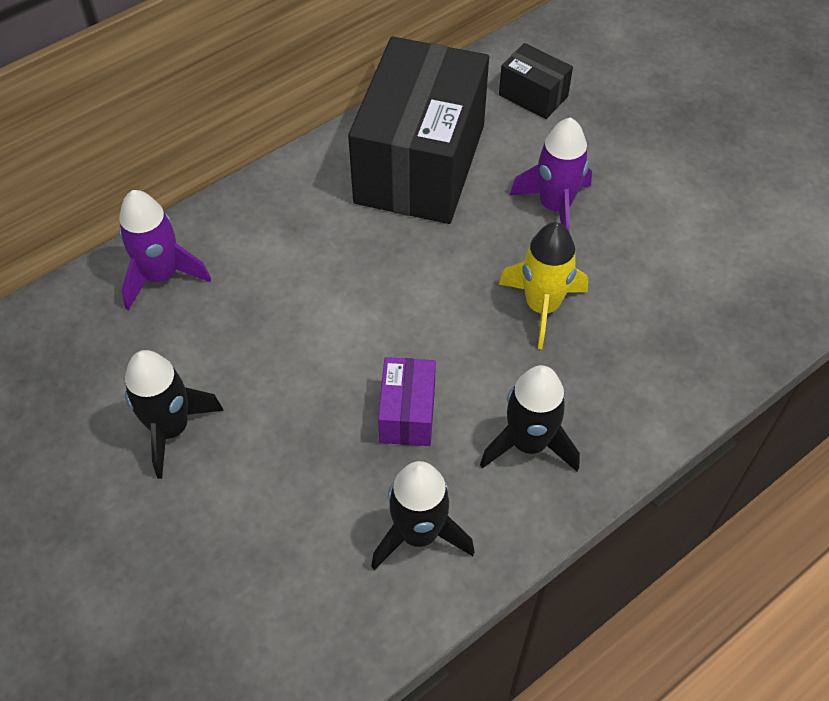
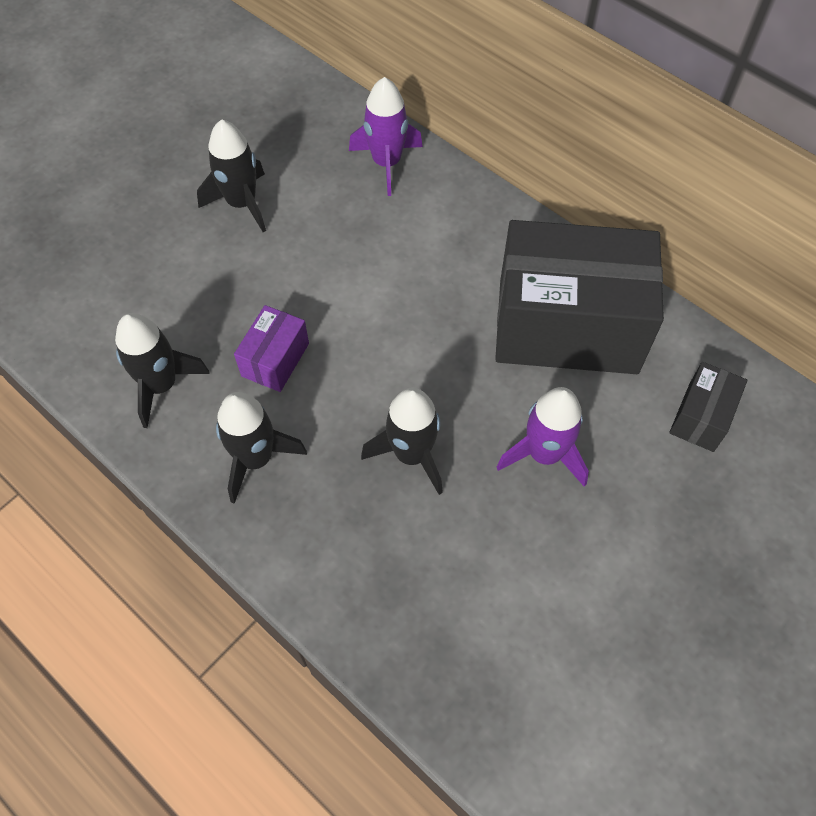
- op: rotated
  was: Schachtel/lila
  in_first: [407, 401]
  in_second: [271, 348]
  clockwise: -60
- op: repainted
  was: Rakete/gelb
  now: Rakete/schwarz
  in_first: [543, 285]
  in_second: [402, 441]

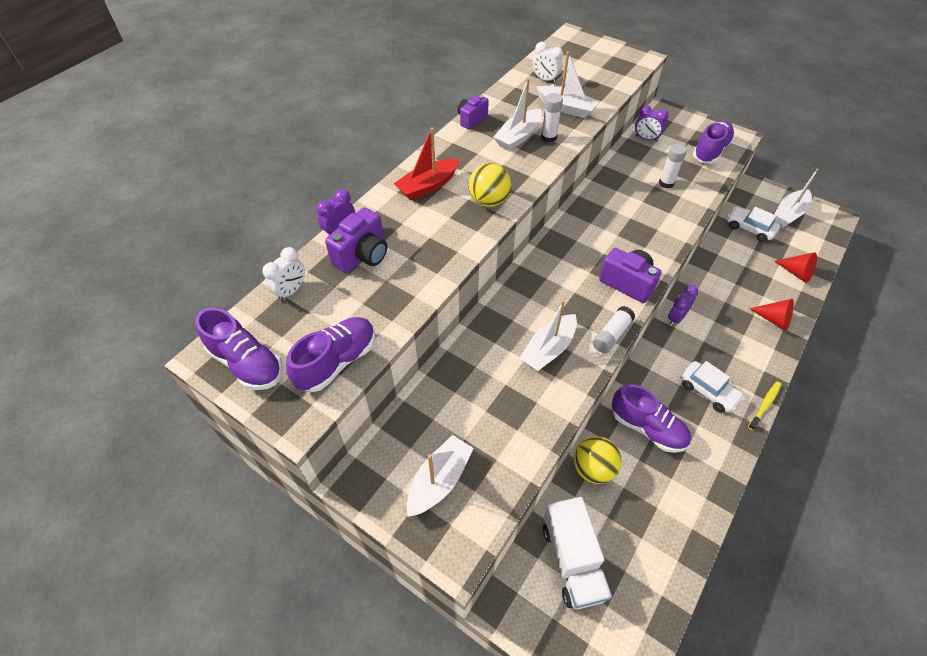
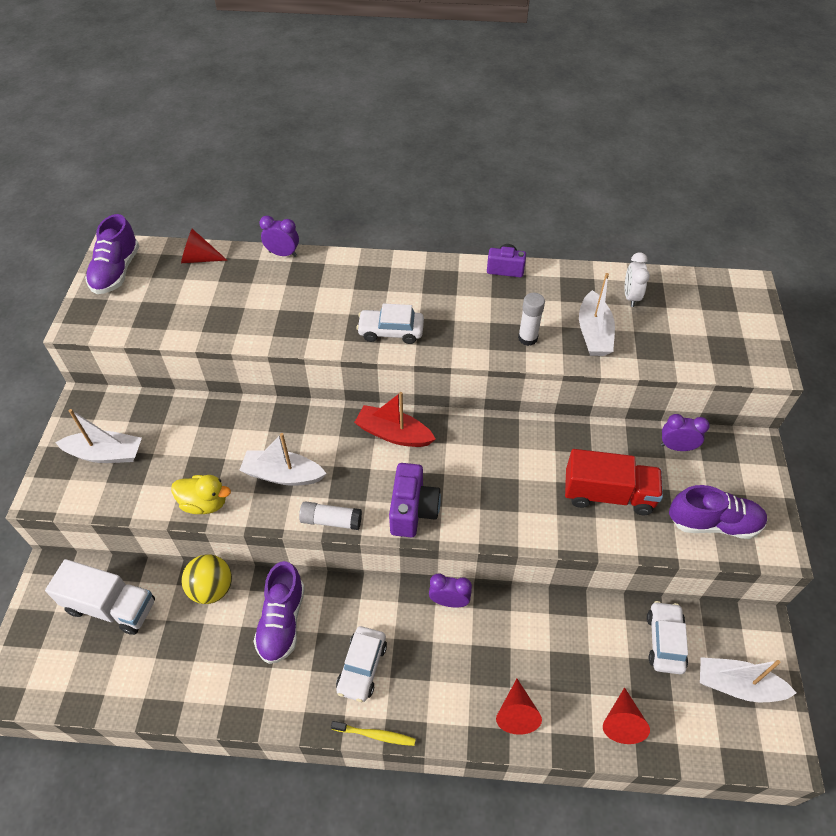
- op: rotated
  was: Lastwagen/weiß
  in_first: [577, 553]
  in_second: [100, 597]
  clockwise: -120
- op: new
  now: Ente/gelb
  in_second: [201, 494]
- op: swapped
  was: Wecker/weiß
  now: Kegel/rot
  in_first: [284, 274]
  in_second: [204, 246]
- op: shifted
  was: Boot/rot
  in_first: [427, 163]
  in_second: [395, 419]
- op: swapped
  was: Ball/gelb
  now: Auto/weiß
  in_first: [489, 185]
  in_second: [390, 323]
- op: swapped
  was: Klebestift/weiß
  now: Lastwagen/rot
  in_first: [673, 166]
  in_second: [614, 482]
- op: rotated
  was: Wecker/lila
  in_first: [652, 123]
  in_second: [685, 432]
  clockwise: 105
- op: gone
  was: Schuh/lila
  in_first: [330, 354]
- op: gone
  was: Kamera/lila
  in_first: [356, 240]
- op: gone
  was: Boot/weiß
  in_first: [517, 114]

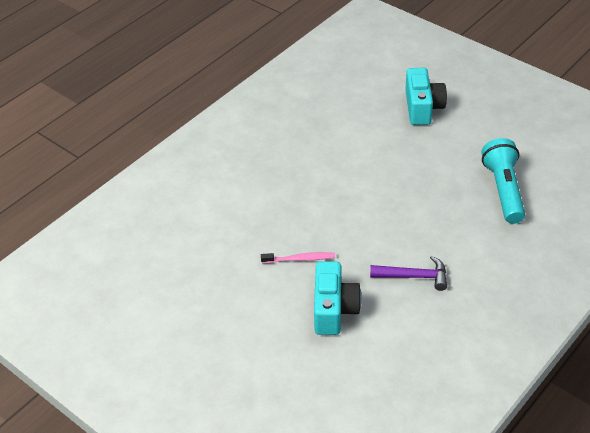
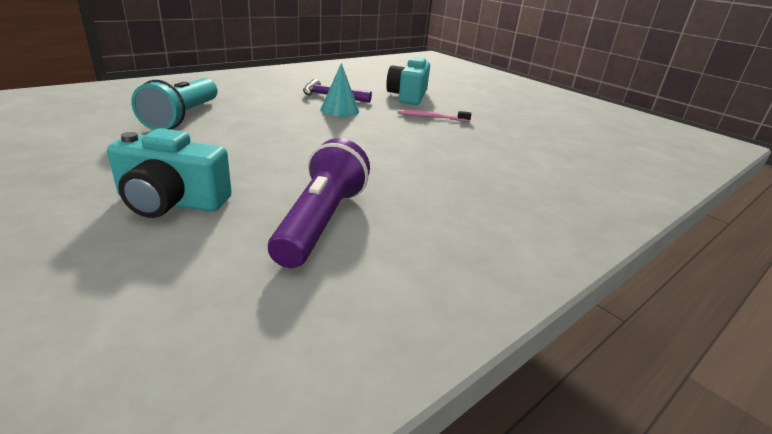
- op: rotated
  was: Kamera/türkis
  in_first: [426, 96]
  in_second: [169, 173]
  clockwise: -90
- op: new
  now: Taschenlampe/lila
  in_second: [319, 203]
- op: new
  now: Kegel/türkis
  in_second: [340, 90]

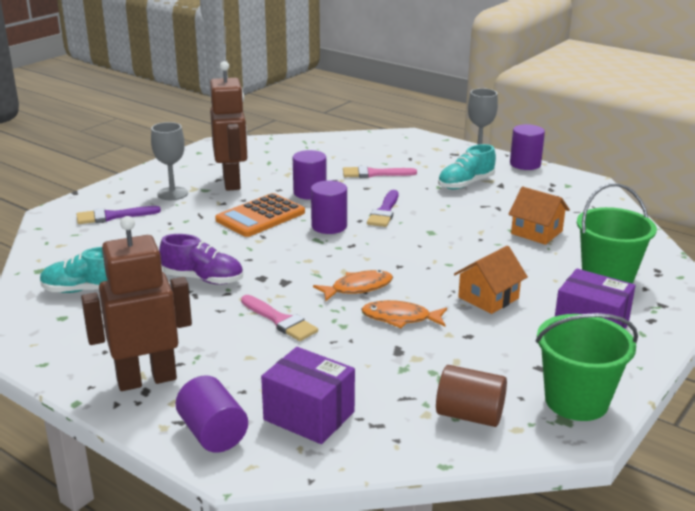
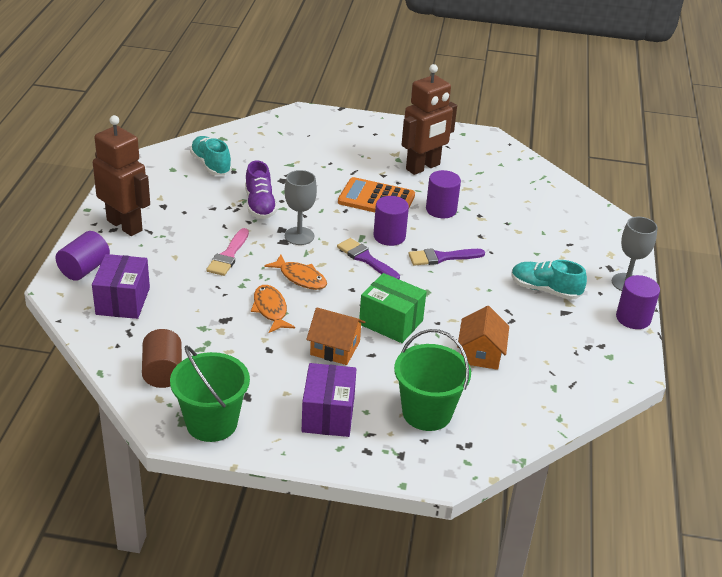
- op: shifted
  was: Kelch/grau
  in_first: [169, 161]
  in_second: [300, 207]
- op: shifted
  was: Pinsel/lila
  in_first: [119, 215]
  in_second: [368, 259]
- op: new
  now: Schachtel/grün
  in_second: [393, 308]
- op: gone
  was: Pinsel/rosa
  in_first: [380, 172]

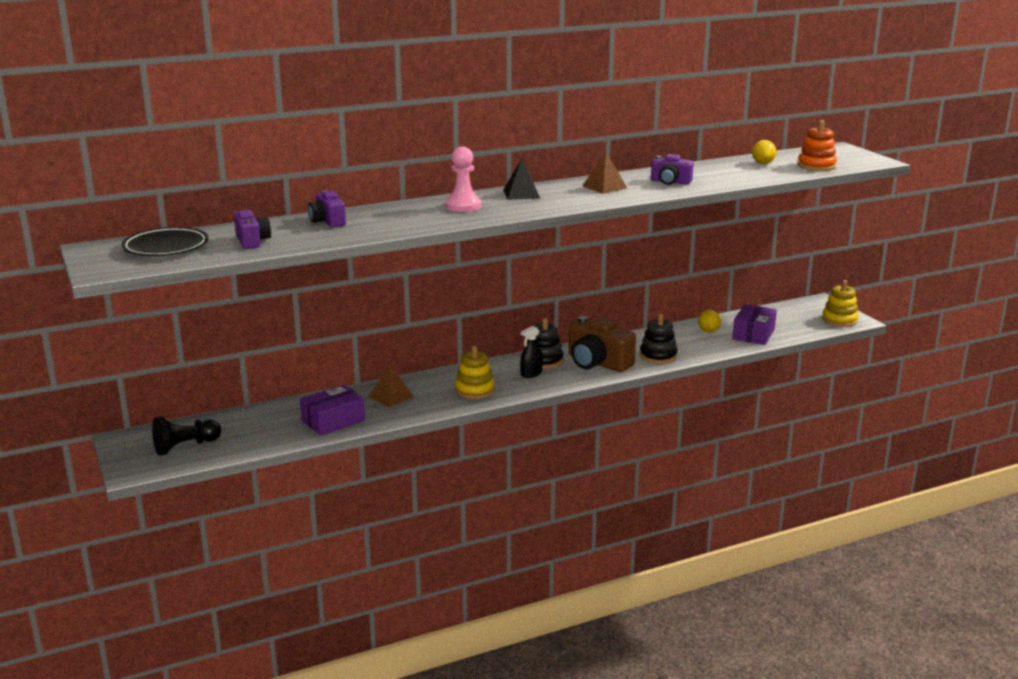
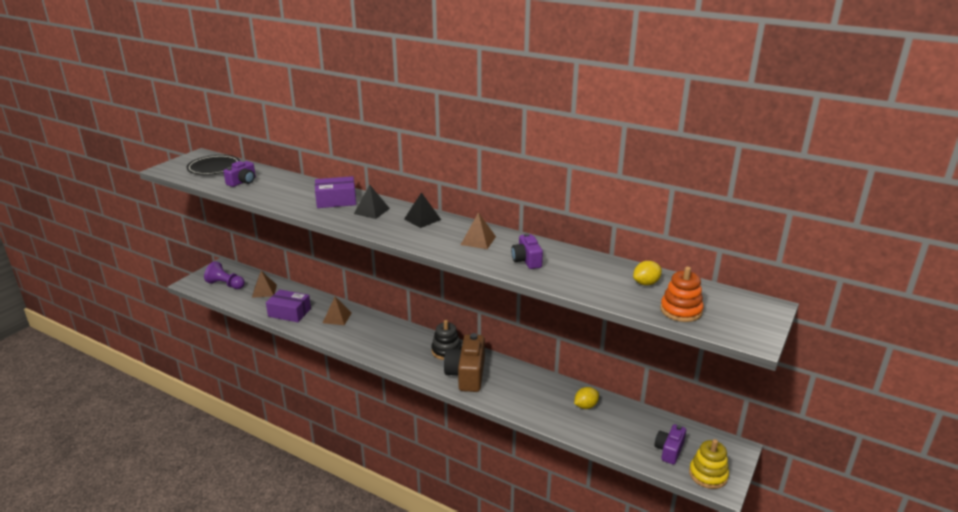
- op: repainted
  was: Bauer/schwarz
  now: Bauer/lila
  in_first: [186, 436]
  in_second: [224, 275]
- op: new
  now: Pyramide/braun
  in_second: [264, 284]
- op: shifted
  was: Schachtel/lila
  in_first: [754, 324]
  in_second: [335, 192]
- op: swapped
  was: Bauer/rosa
  now: Pyramide/schwarz
  in_first: [463, 179]
  in_second: [372, 202]
- op: shifted
  was: Kamera/lila
  in_first: [327, 208]
  in_second: [670, 444]
- op: gone
  was: Stapelspielzeug/gelb
  in_first: [475, 372]
- op: gone
  was: Sprühflasche/schwarz
  in_first: [531, 352]
- op: gone
  was: Stapelspielzeug/schwarz
  in_first: [659, 338]

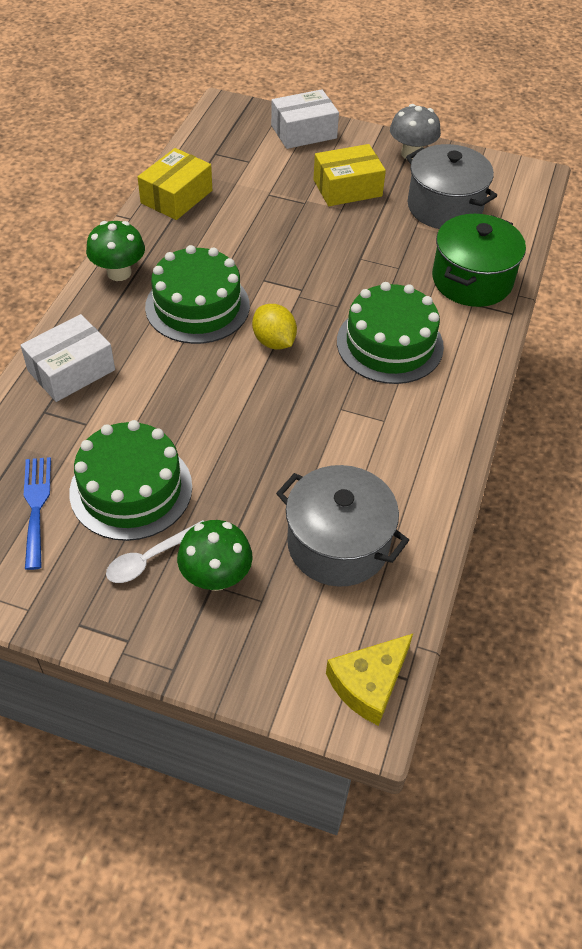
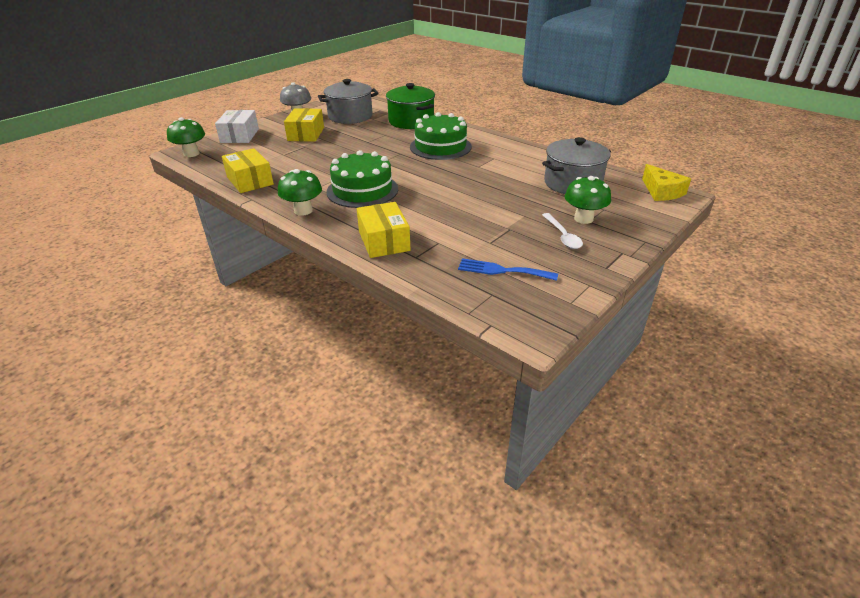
- op: new
  now: Pilz/grün
  in_second: [186, 137]
- op: repainted
  was: Schachtel/weiß
  now: Schachtel/gelb
  in_first: [67, 358]
  in_second: [384, 230]
- op: gone
  was: Kuchen/grün
  in_first: [130, 480]
- op: gone
  was: Zitrone/gelb
  in_first: [274, 327]

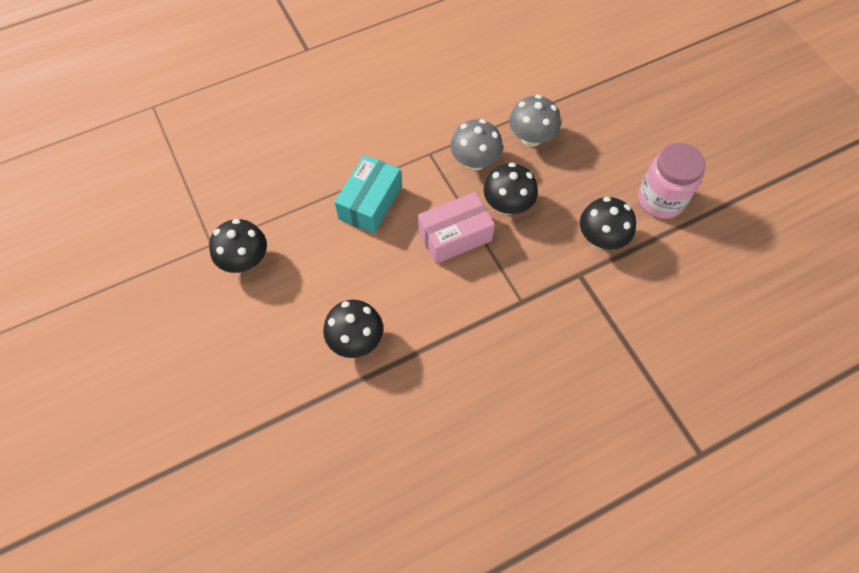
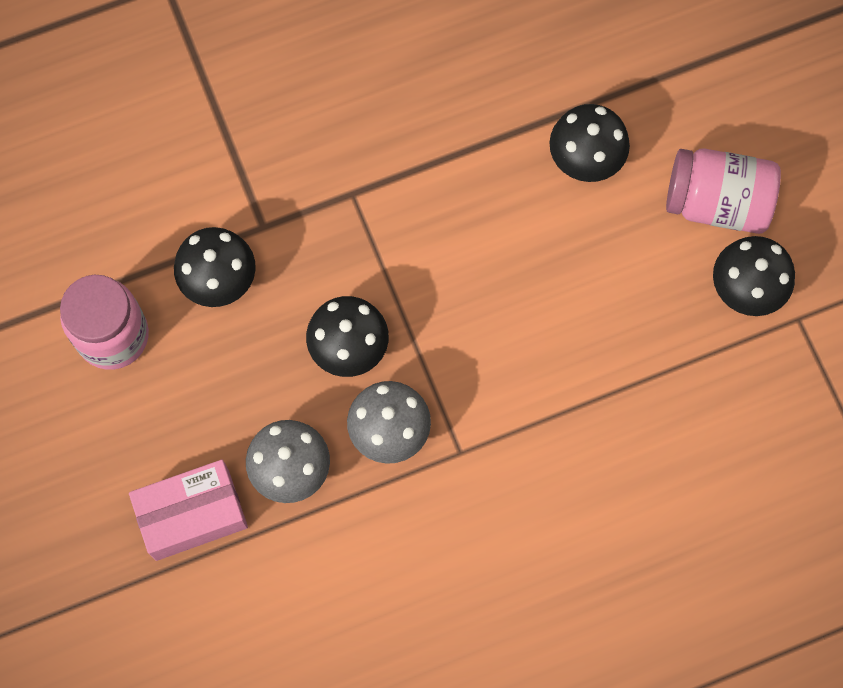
- op: shifted
  was: Schachtel/rosa
  in_first: [456, 228]
  in_second: [188, 510]
- op: new
  now: Einmachglas/rosa
  in_second: [723, 191]
- op: gone
  was: Schachtel/türkis
  in_first: [368, 194]

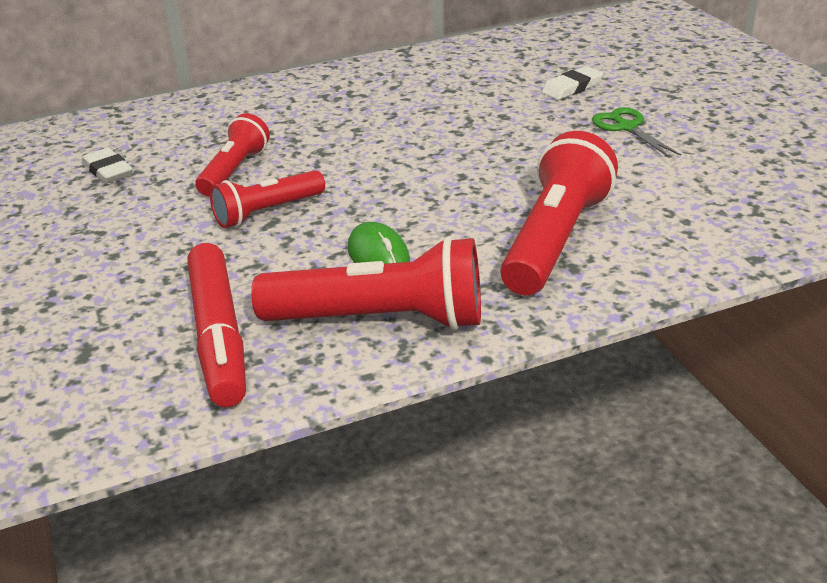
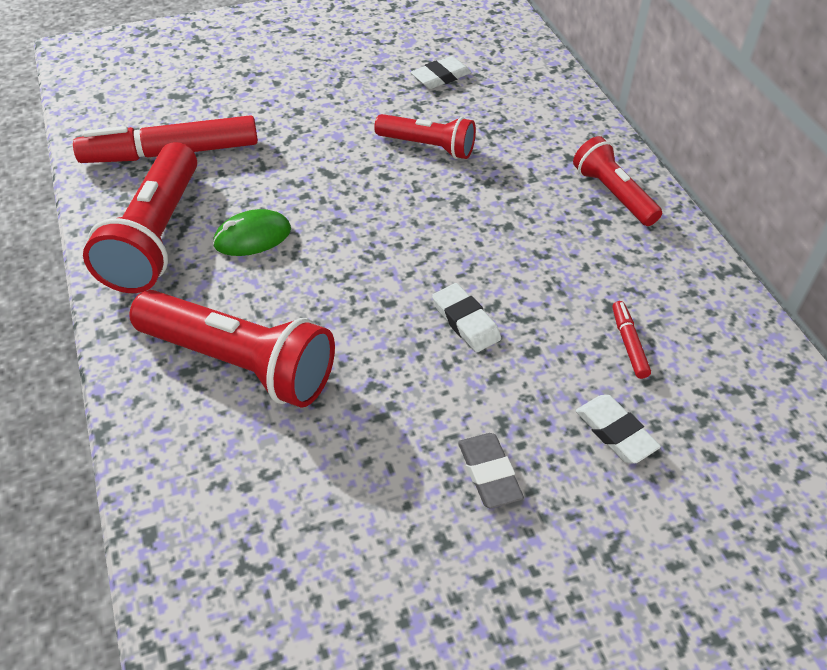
- op: new
  now: Radiergummi/weiß
  in_second: [466, 317]
- op: swapped
  was: Schere/grün
  now: Radiergummi/grau
  in_first: [636, 132]
  in_second: [491, 471]
- op: shifted
  was: Taschenlampe/rot
  in_first: [267, 199]
  in_second: [617, 181]
- op: new
  now: Filzstift/rot
  in_second: [631, 340]

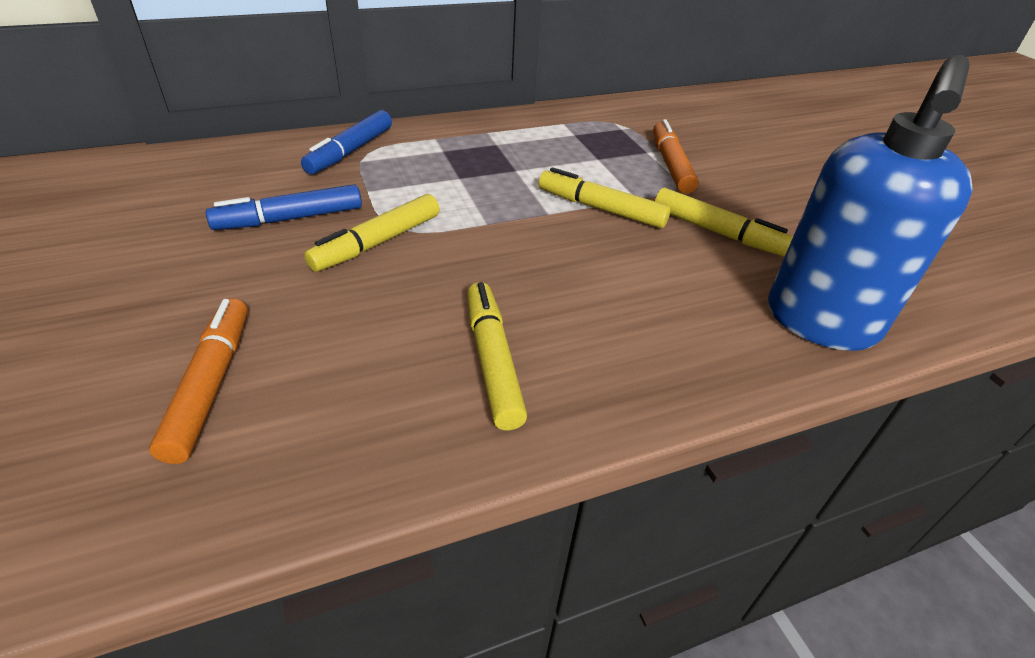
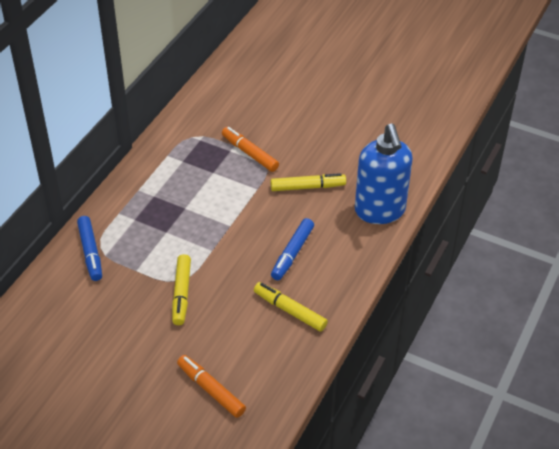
- op: shifted
  was: Filzstift/blau
  in_first: [284, 207]
  in_second: [292, 249]
- op: gone
  was: Filzstift/gelb
  in_first: [605, 197]

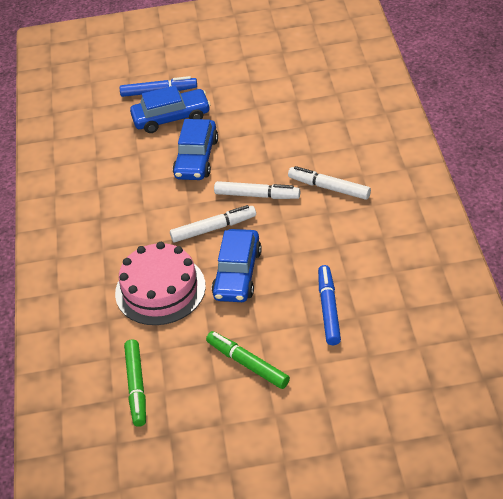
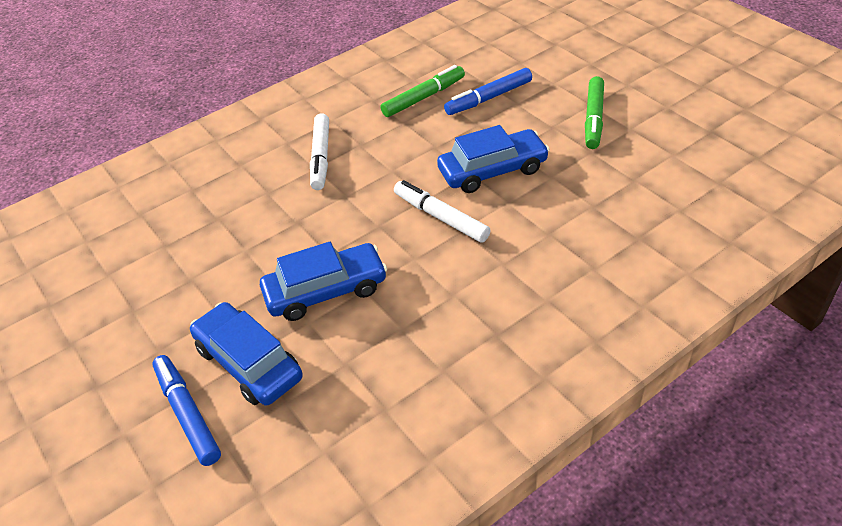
- op: shifted
  was: Filzstift/grün
  in_first: [135, 383]
  in_second: [422, 91]
- op: gone
  was: Kuchen/rosa
  in_first: [160, 283]
- op: gone
  was: Filzstift/weiß
  in_first: [257, 190]

